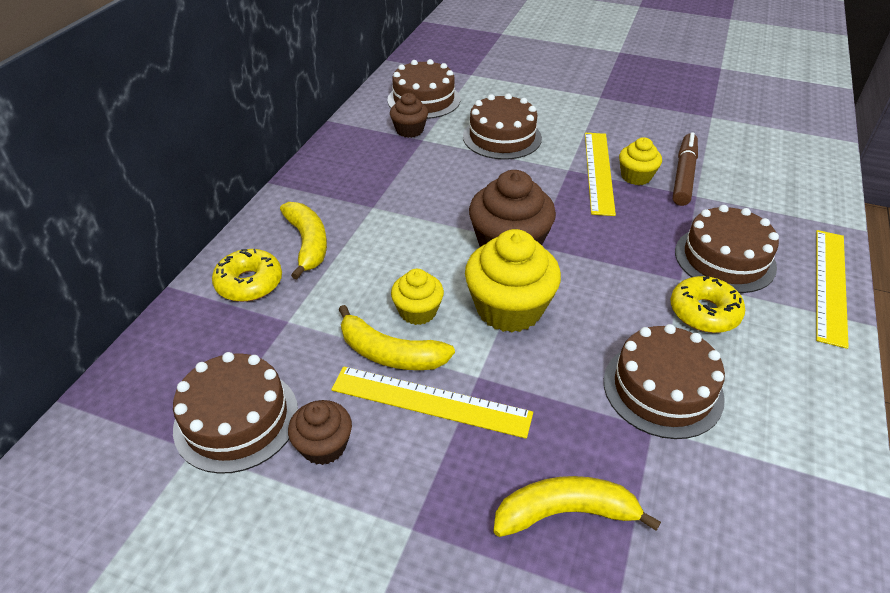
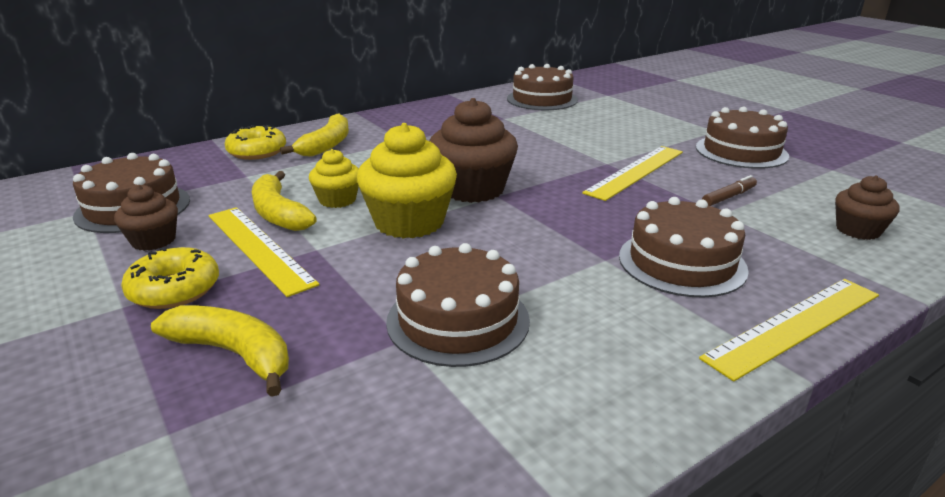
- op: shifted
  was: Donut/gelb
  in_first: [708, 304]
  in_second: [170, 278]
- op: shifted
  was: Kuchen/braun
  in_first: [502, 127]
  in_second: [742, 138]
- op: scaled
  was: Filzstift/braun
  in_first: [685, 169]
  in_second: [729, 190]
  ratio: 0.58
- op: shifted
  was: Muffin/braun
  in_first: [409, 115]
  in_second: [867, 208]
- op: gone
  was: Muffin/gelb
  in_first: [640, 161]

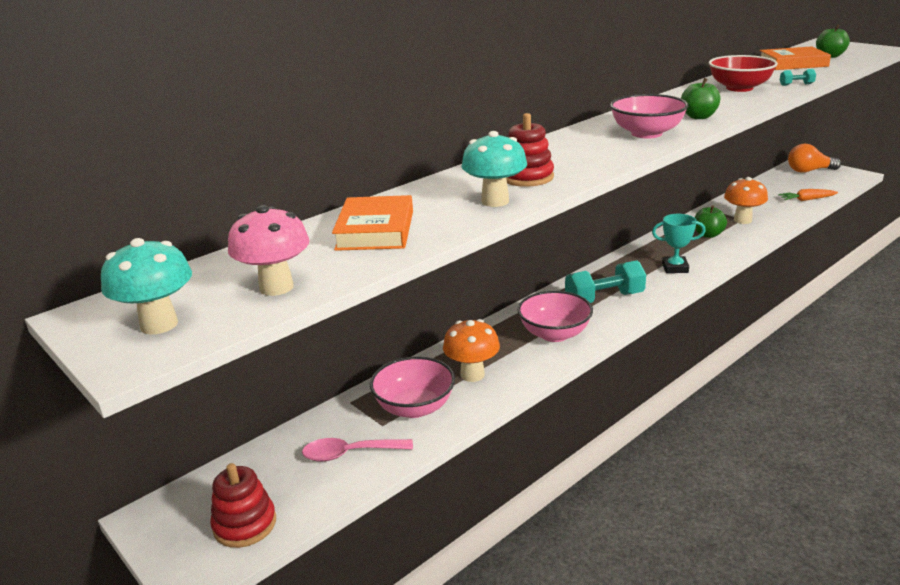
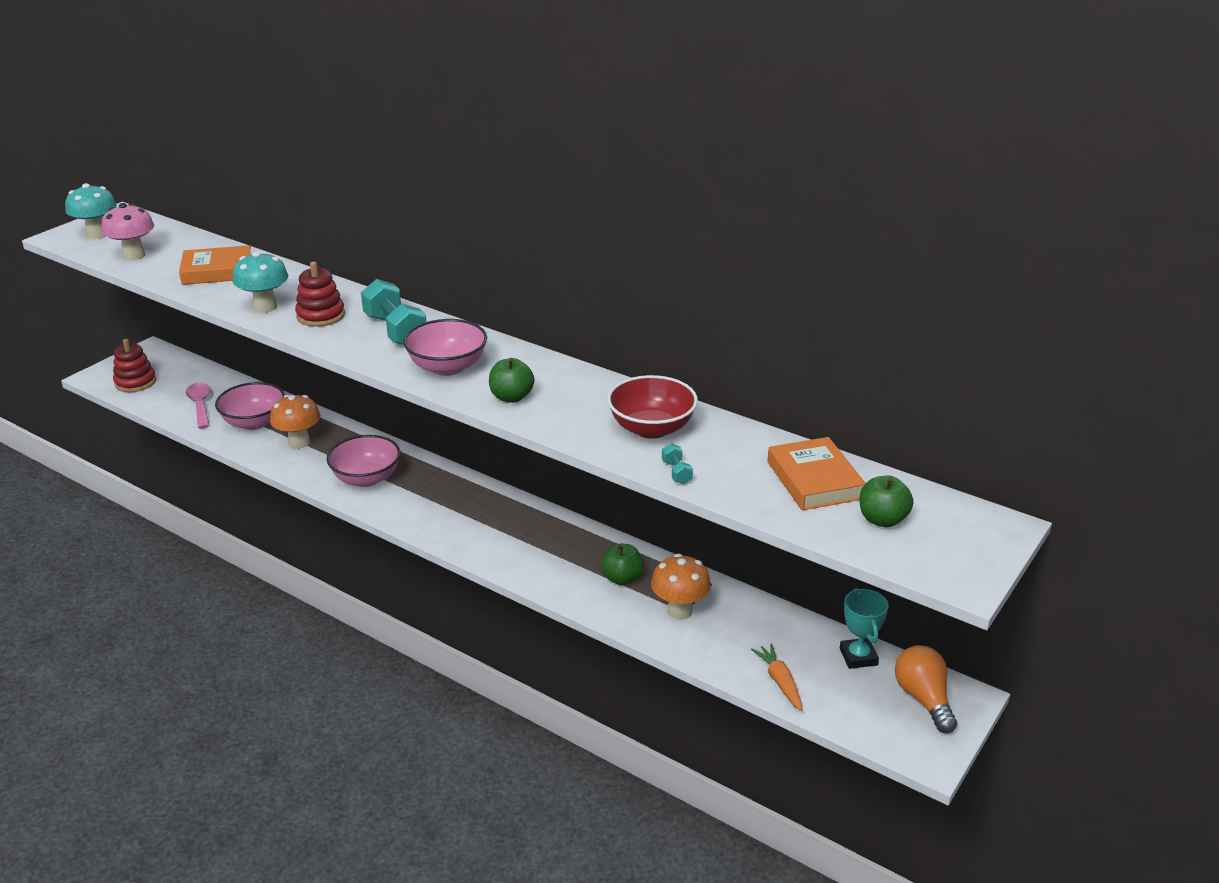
- op: shifted
  was: Hantel/türkis
  in_first: [605, 281]
  in_second: [393, 312]
- op: shifted
  was: Pokal/türkis
  in_first: [679, 243]
  in_second: [864, 628]

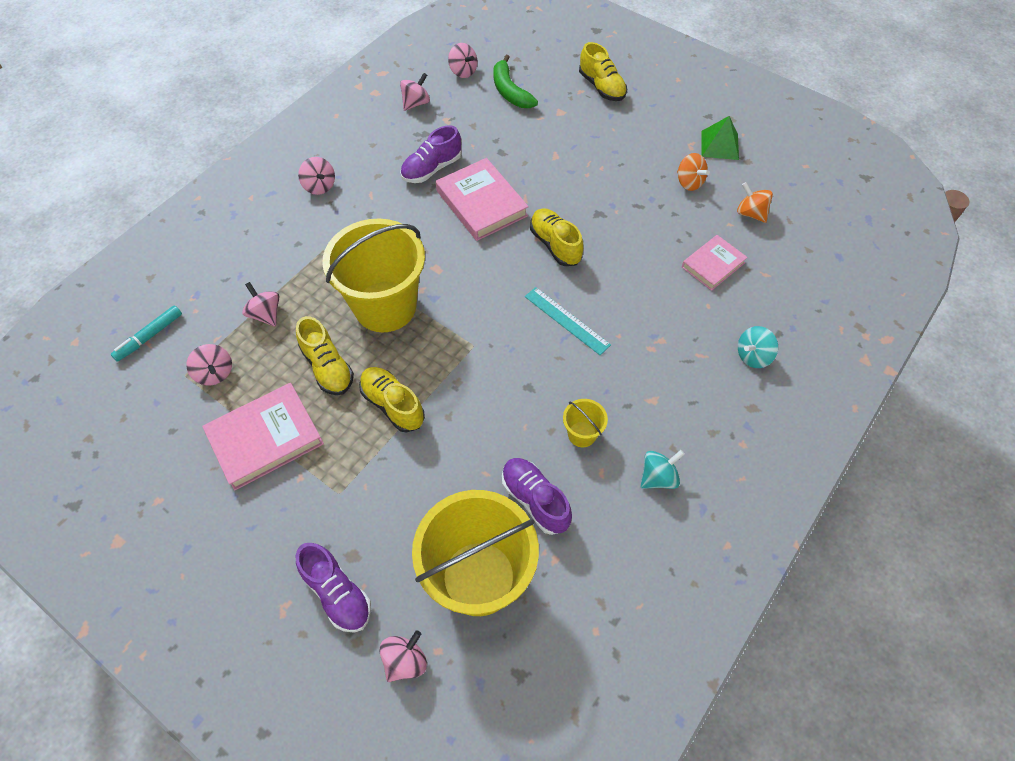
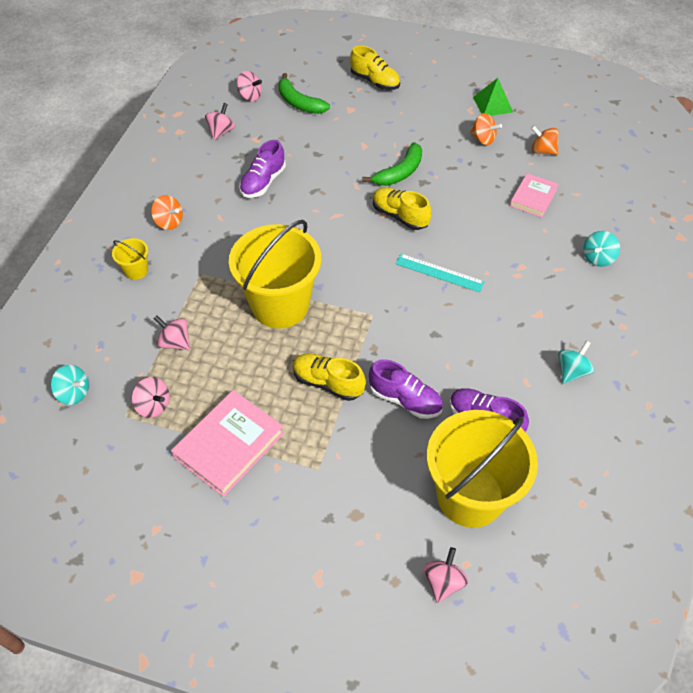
- op: swapped
  was: Filzstift/türkis
  now: Kreisel/türkis
  in_first: [146, 333]
  in_second: [70, 385]
- op: shifted
  was: Eimer/gelb
  in_first: [585, 423]
  in_second: [130, 259]
- op: repainted
  was: Kreisel/rosa
  now: Kreisel/orange
  in_first: [316, 176]
  in_second: [167, 212]
- op: new
  now: Banane/grün
  in_second: [392, 164]
- op: shifted
  was: Schuh/lila
  in_first: [333, 588]
  in_second: [406, 389]
- op: gone
  was: Schuh/gelb
  in_first: [325, 355]
- op: gone
  was: Buch/rosa
  in_first: [482, 199]

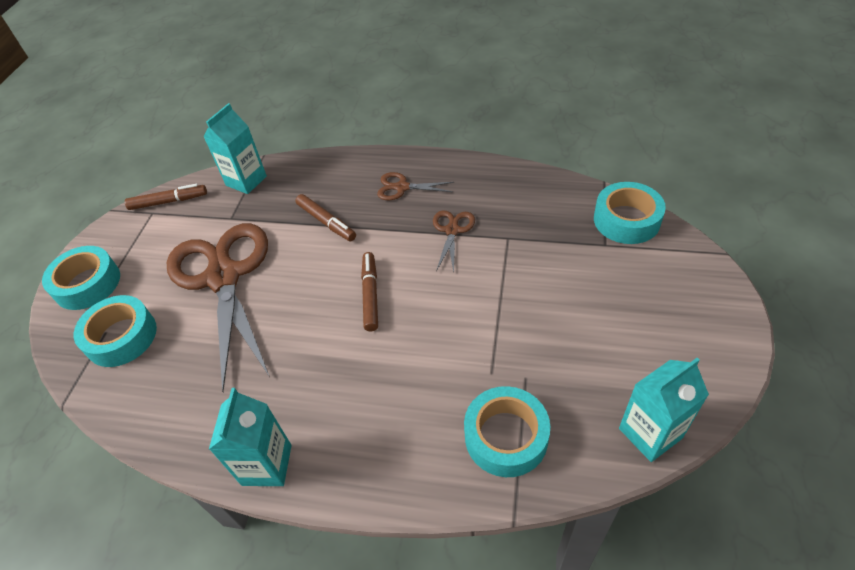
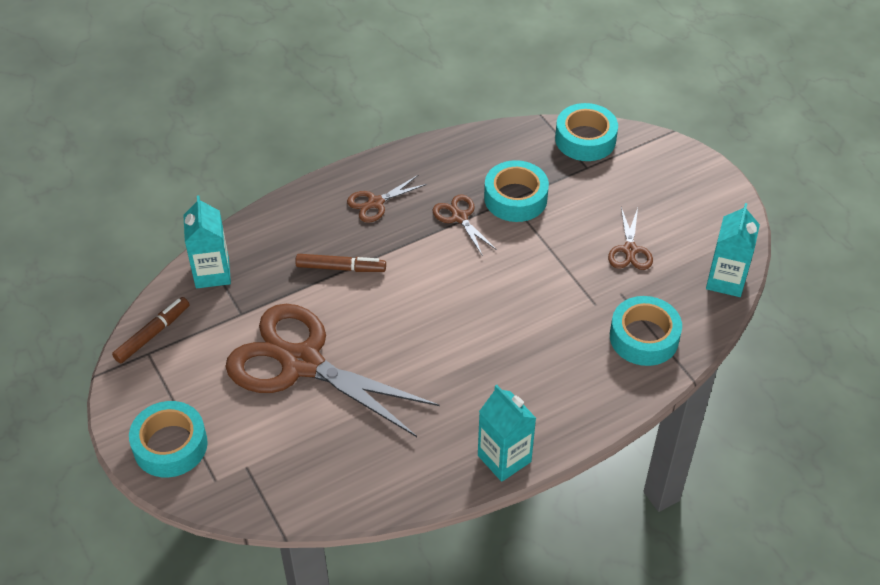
- op: shifted
  was: Klebeband/türkis
  in_first: [115, 331]
  in_second: [516, 191]
- op: new
  now: Schere/braun
  in_second: [630, 238]
- op: gone
  was: Filzstift/braun
  in_first: [369, 291]

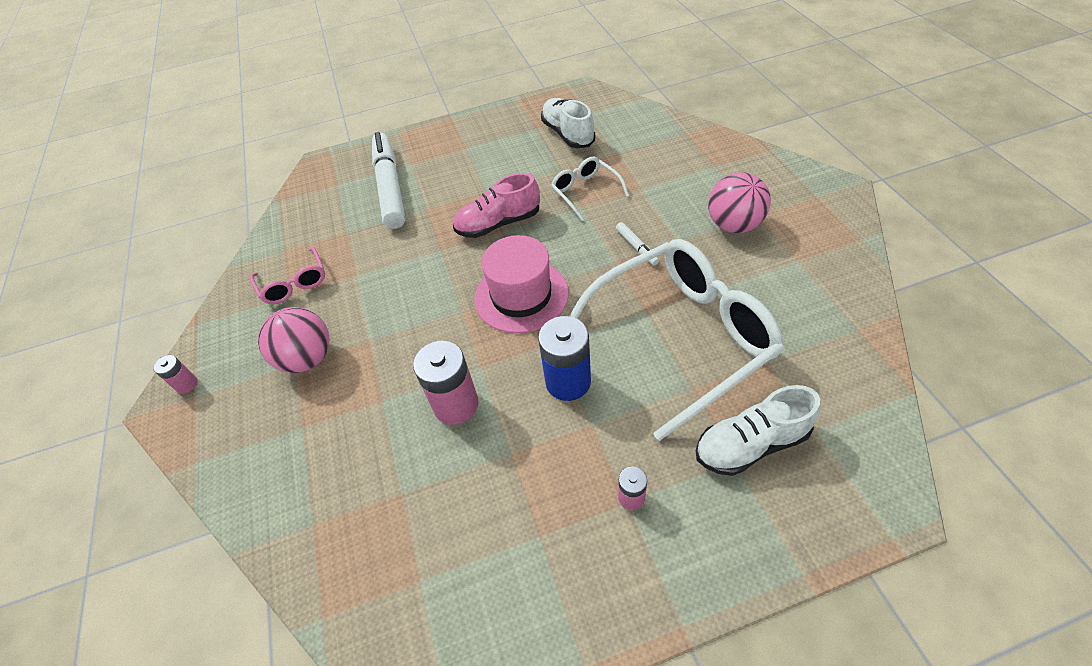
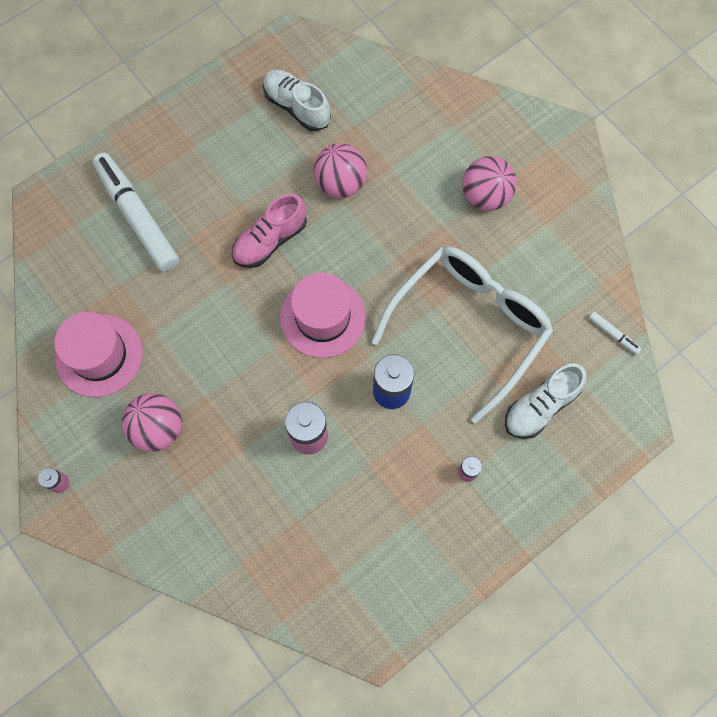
- op: swapped
  was: Brille/rosa
  now: Hut/rosa
  in_first: [287, 275]
  in_second: [98, 354]
- op: swapped
  was: Brille/weiß
  now: Ball/rosa
  in_first: [590, 189]
  in_second: [340, 170]
- op: shifted
  was: Filzstift/weiß
  in_first: [637, 244]
  in_second: [615, 333]

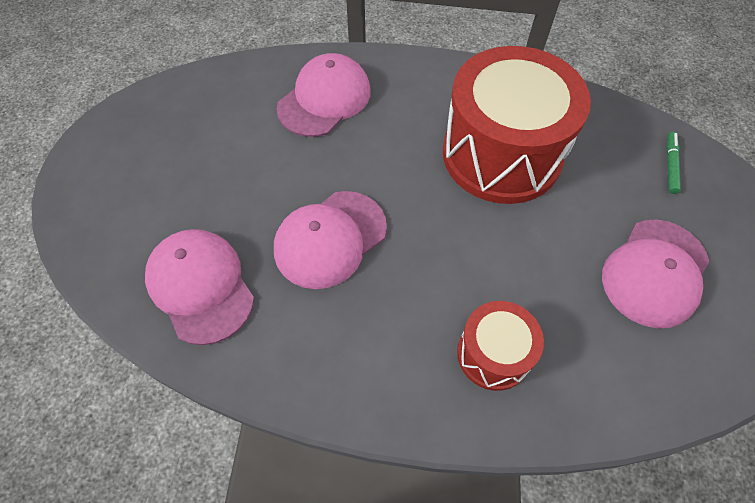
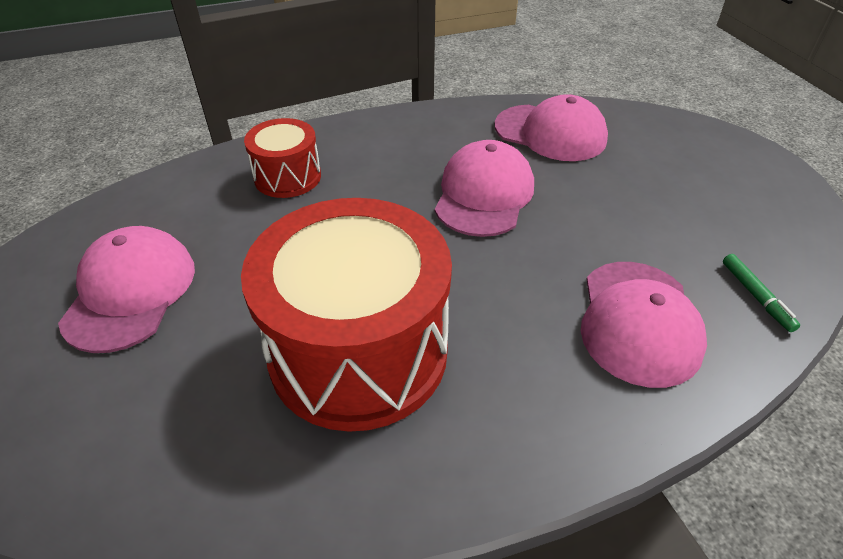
- op: shifted
  was: Filzstift/grün
  in_first: [673, 163]
  in_second: [761, 293]

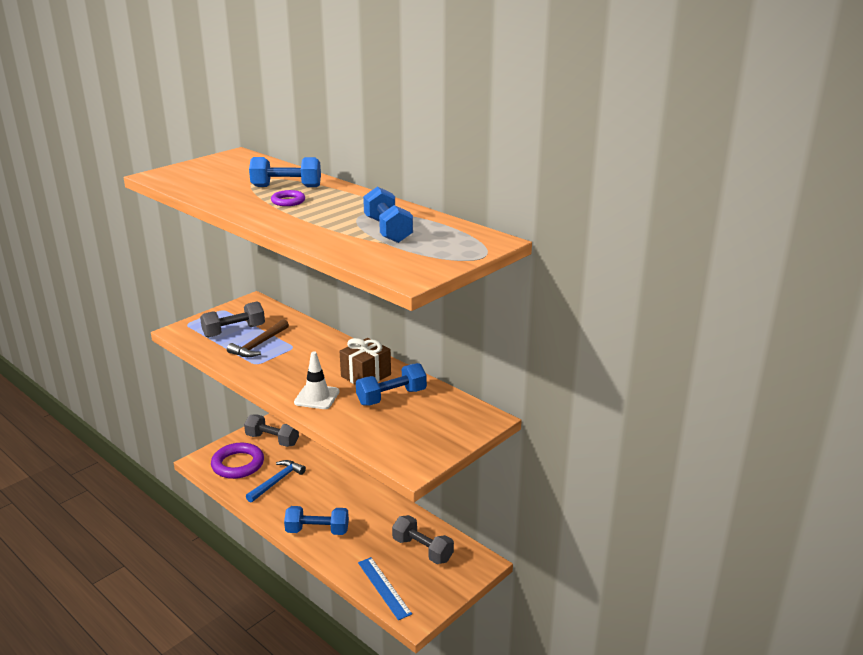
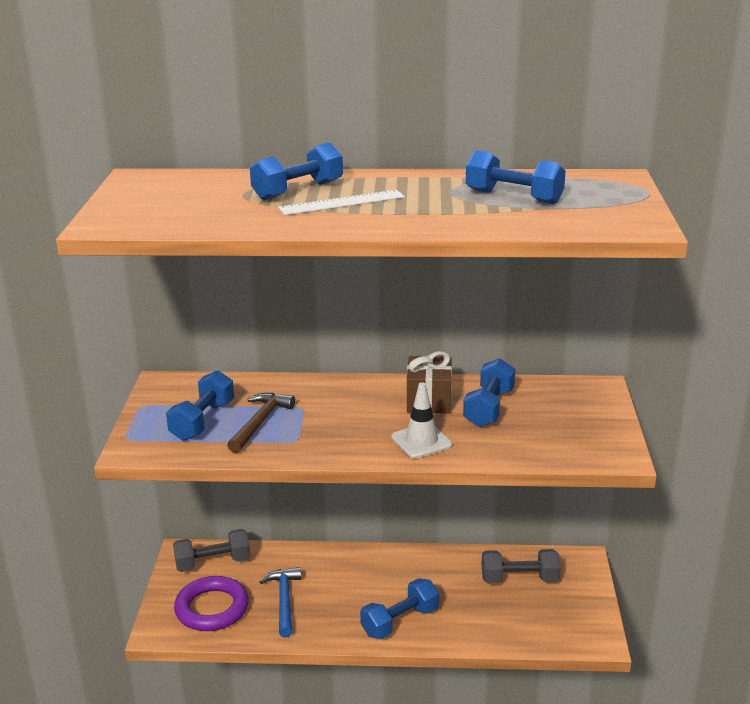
- op: repainted
  was: Hantel/grau
  now: Hantel/blau
  in_first: [232, 319]
  in_second: [200, 405]
- op: rotated
  was: Hammer/braun
  in_first: [258, 338]
  in_second: [261, 423]
  clockwise: -150
- op: swapped
  was: Ring/lila
  now: Lineal/weiß
  in_first: [288, 198]
  in_second: [341, 202]
- op: gone
  was: Lineal/blau
  in_first: [385, 588]

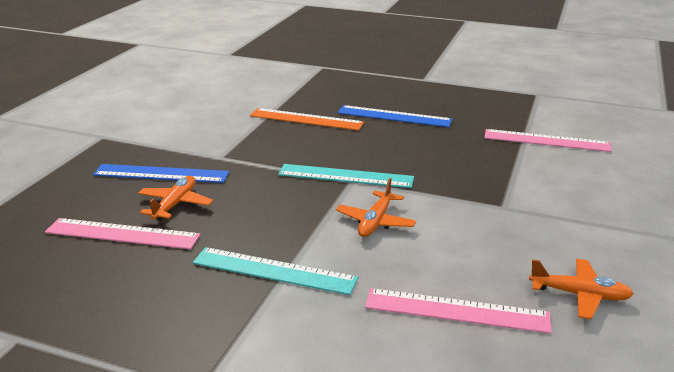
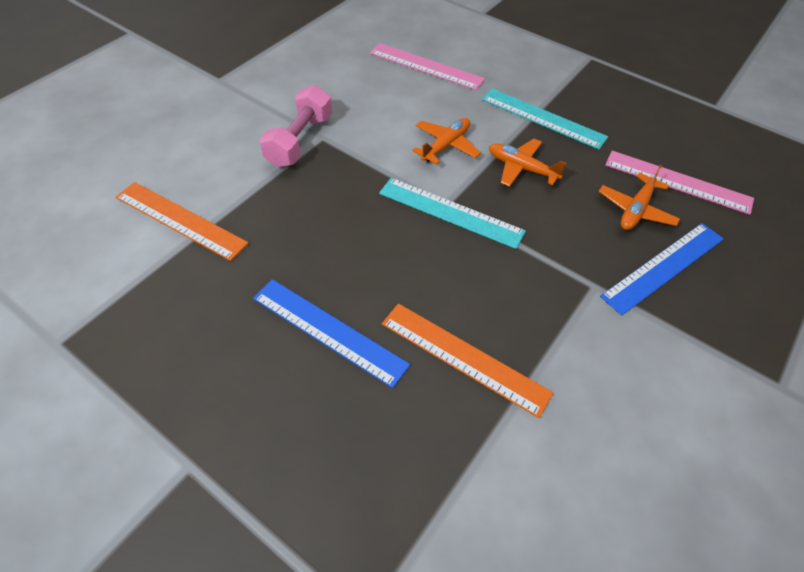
- op: repainted
  was: Lineal/rosa
  now: Lineal/orange
  in_first: [548, 140]
  in_second: [182, 221]
- op: new
  now: Hantel/rosa
  in_second: [296, 126]
- op: shifted
  was: Flugzeug/orange
  in_first: [581, 289]
  in_second: [528, 163]
- op: rotated
  was: Lineal/blau
  in_first: [161, 173]
  in_second: [662, 269]
  clockwise: -60

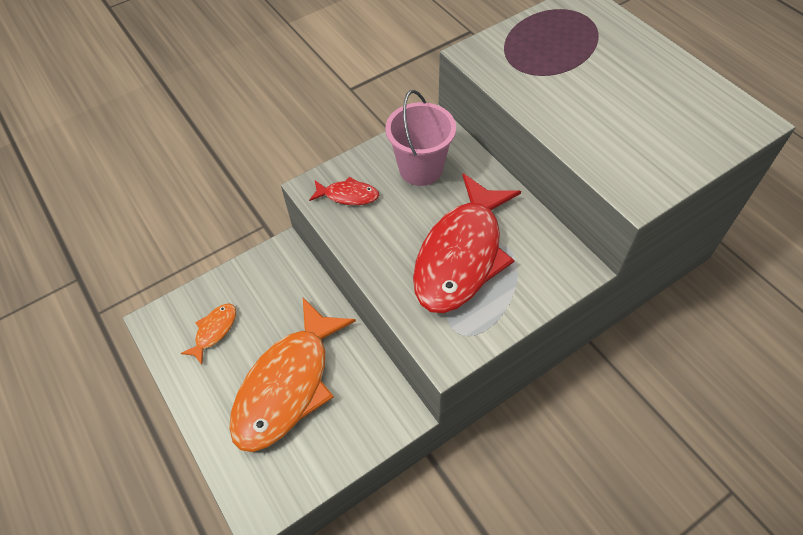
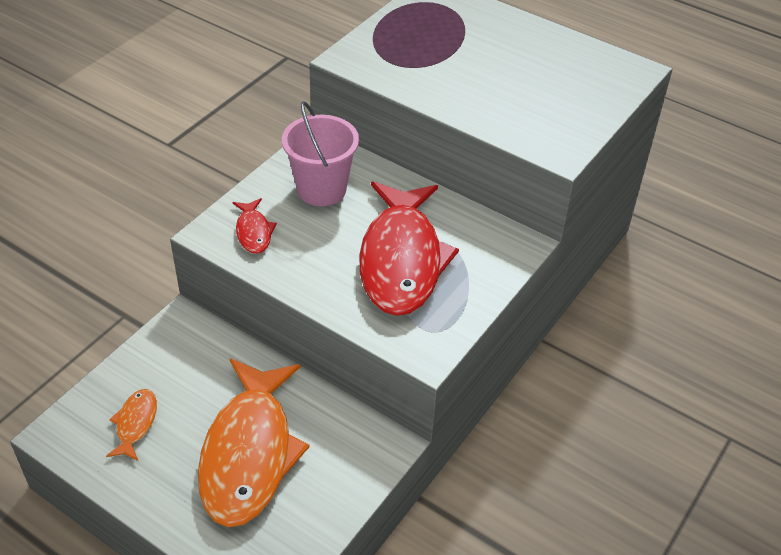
- op: rotated
  was: Fisch/rot
  in_first: [344, 191]
  in_second: [255, 226]
  clockwise: 90

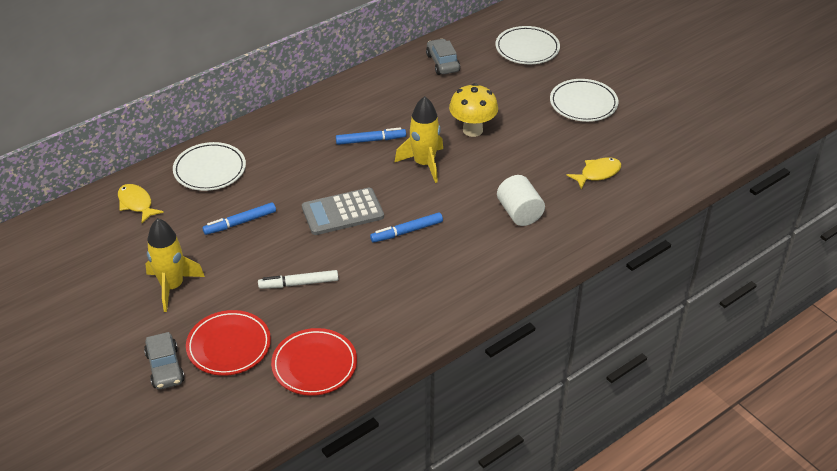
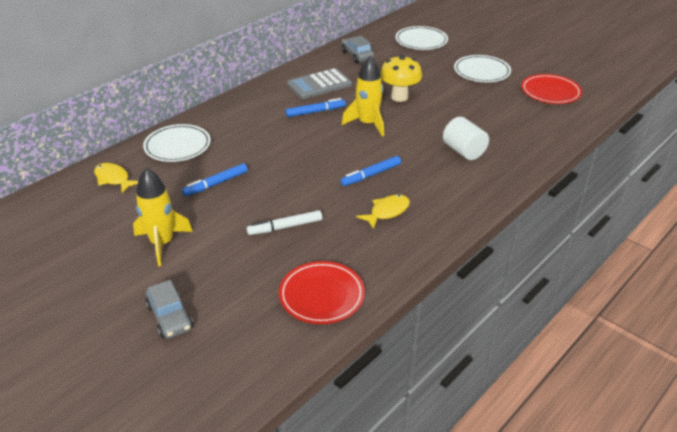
- op: shifted
  was: Taschenrechner/grau
  in_first: [343, 211]
  in_second: [319, 83]
- op: shifted
  was: Fisch/gelb
  in_first: [594, 173]
  in_second: [383, 211]
- op: shifted
  was: Teller/rot
  in_first: [228, 343]
  in_second: [551, 89]

